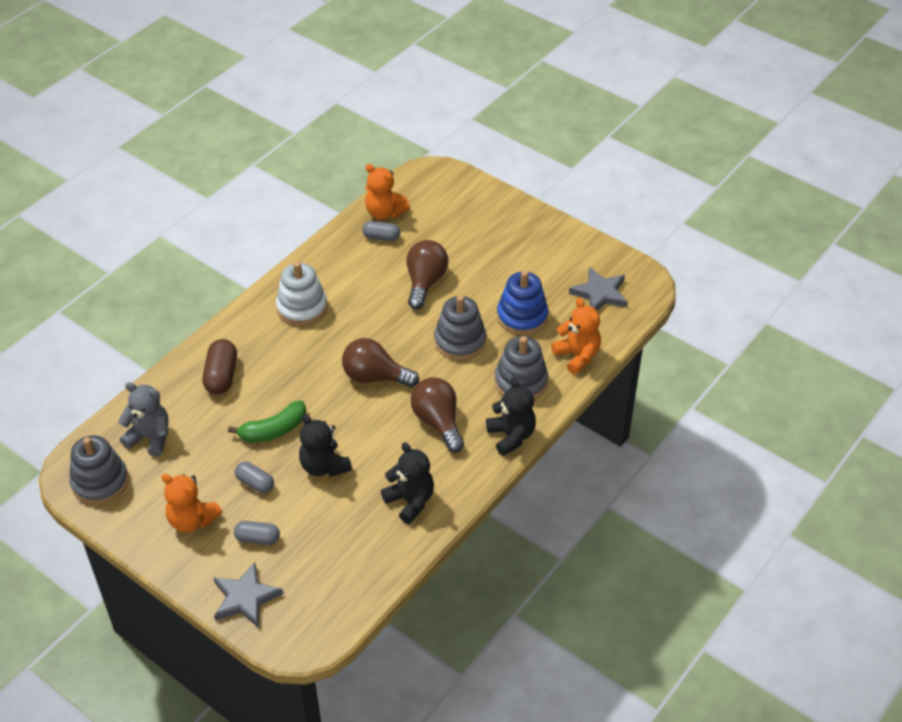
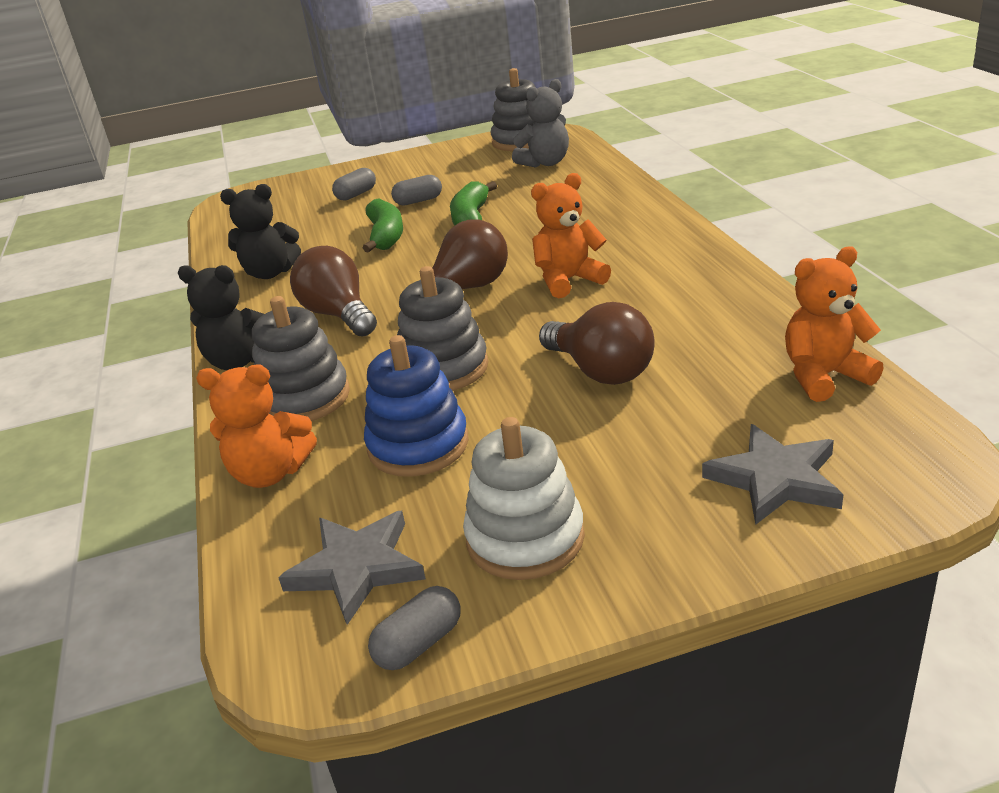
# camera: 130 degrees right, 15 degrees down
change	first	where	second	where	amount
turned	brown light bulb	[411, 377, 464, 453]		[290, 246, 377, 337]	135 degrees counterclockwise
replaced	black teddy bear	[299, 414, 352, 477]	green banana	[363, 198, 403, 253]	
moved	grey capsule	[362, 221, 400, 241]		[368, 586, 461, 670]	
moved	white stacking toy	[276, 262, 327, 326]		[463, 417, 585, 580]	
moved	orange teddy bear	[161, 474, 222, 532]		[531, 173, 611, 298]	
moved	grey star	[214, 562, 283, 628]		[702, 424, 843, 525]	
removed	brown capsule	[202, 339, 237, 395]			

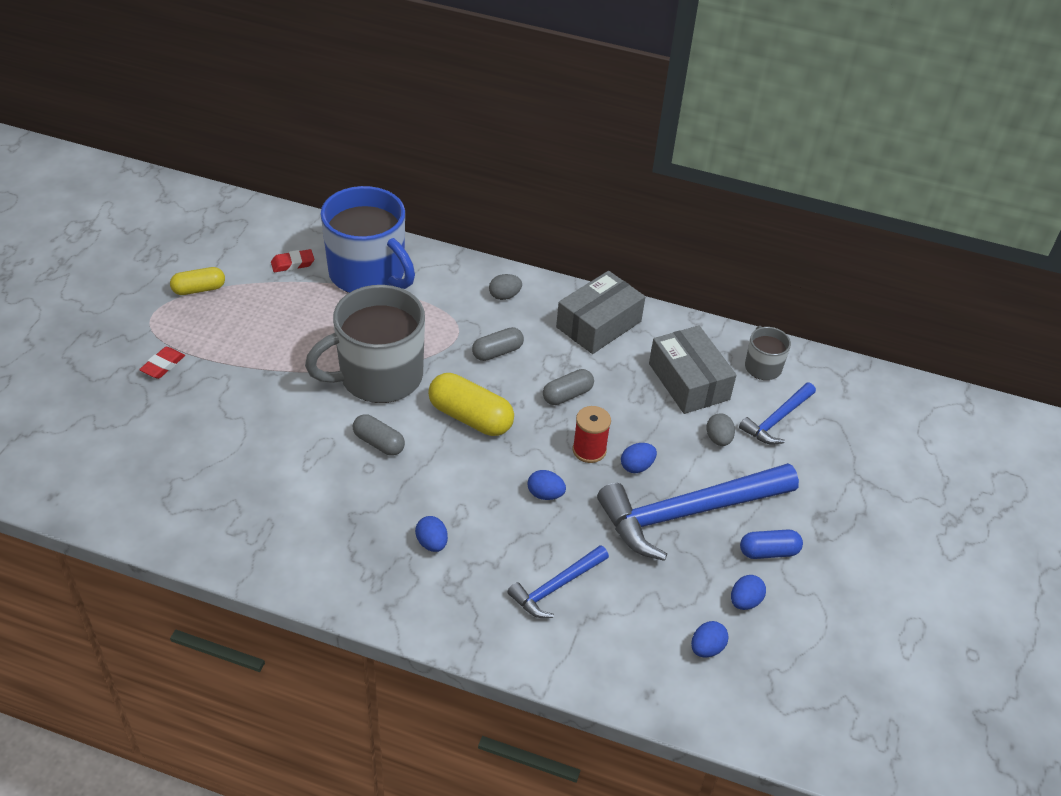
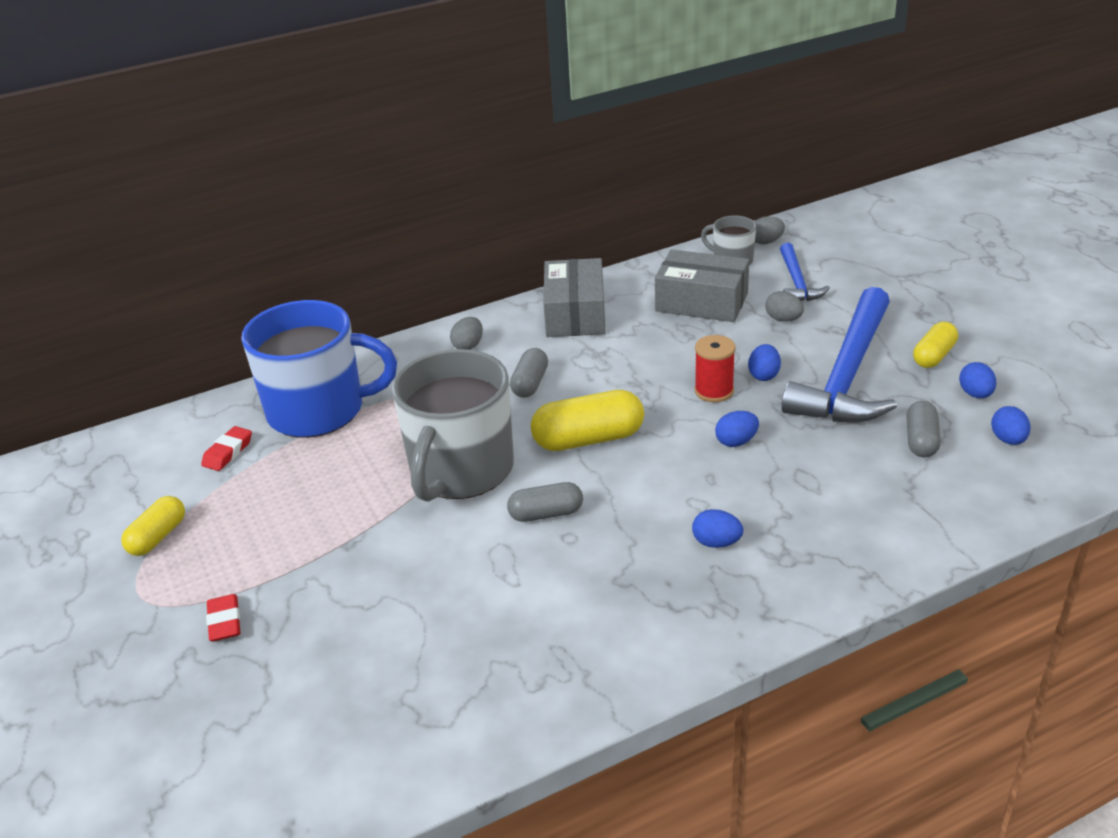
# camera: 40 degrees left, 10 degrees down
change	first	where	second	where	amount
added			grey egg	[754, 216, 785, 244]	
moved	grey capsule	[543, 369, 594, 405]		[906, 401, 941, 457]	
recoloured	blue capsule	[740, 529, 803, 559]	yellow capsule	[913, 322, 958, 368]	
removed	blue hammer	[507, 545, 609, 618]			

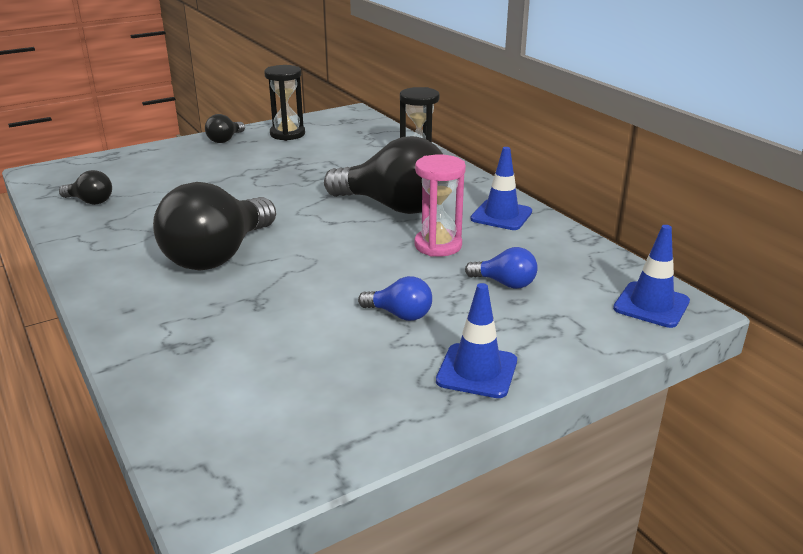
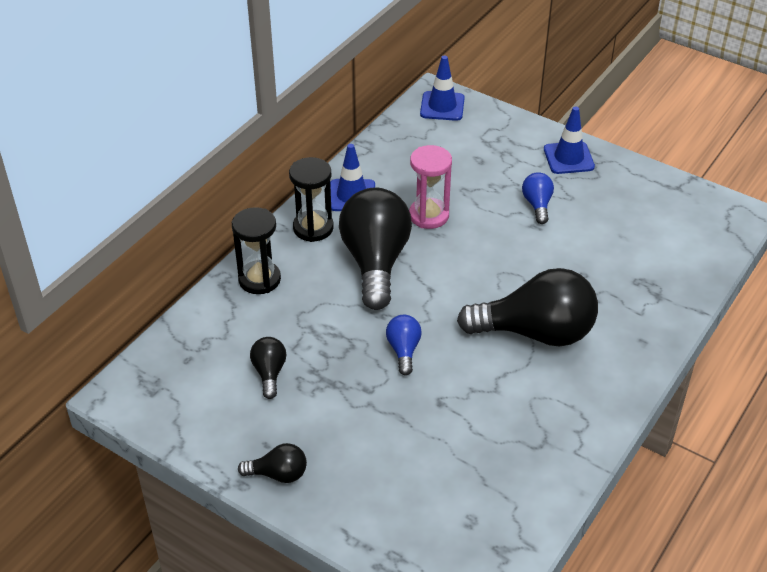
# camera: 115 degrees left, 15 degrees up
change	first	where	second	where	amount
moved	black light bulb	[59, 170, 112, 205]		[250, 337, 286, 399]	
moved	black hourglass	[264, 65, 305, 141]		[289, 157, 334, 242]	
moved	blue light bulb	[465, 247, 538, 289]		[386, 315, 422, 375]	

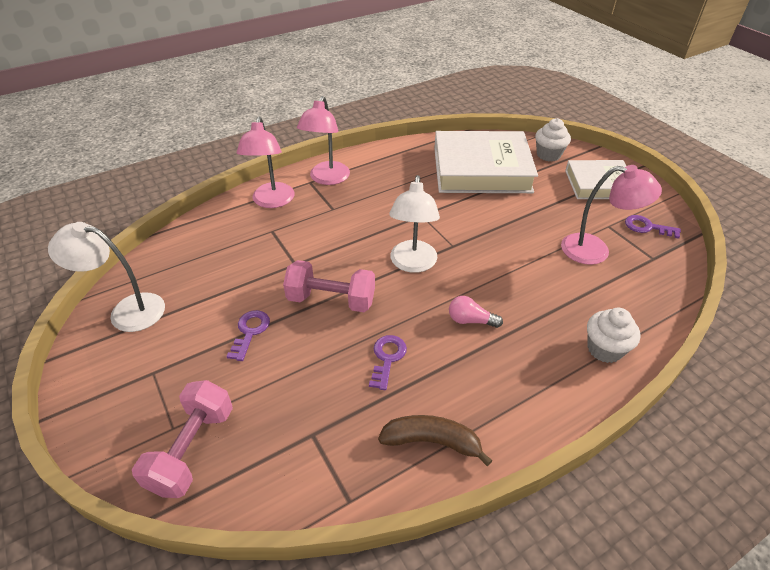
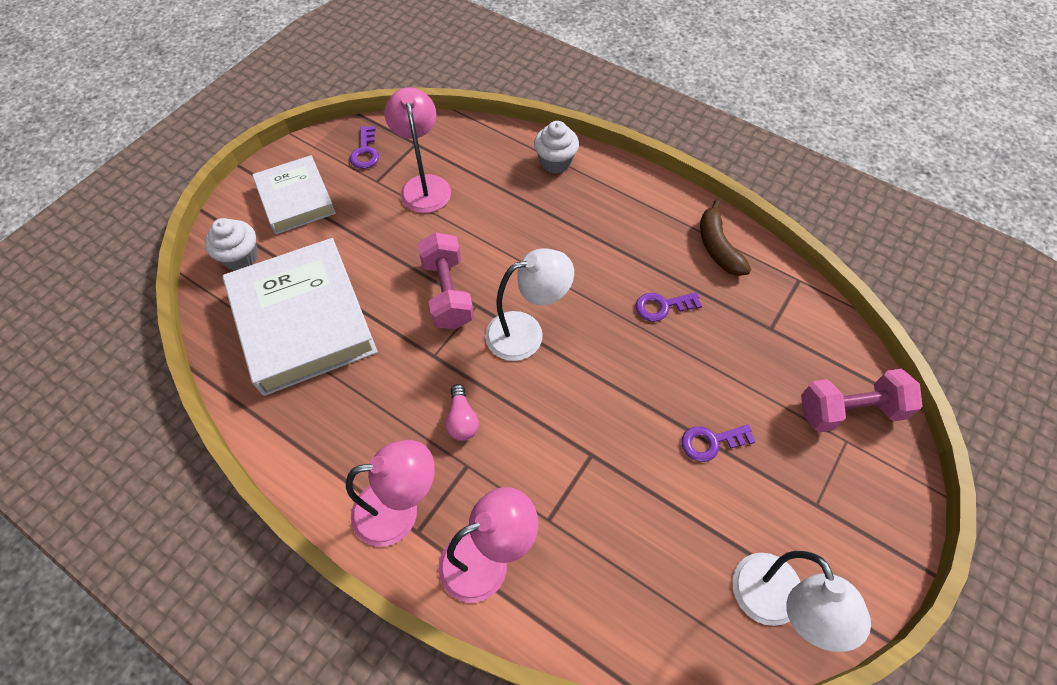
# camera: 115 degrees left, 15 degrees up
change	first	where	second	where	amount
moved	pink dumbbell	[283, 260, 375, 312]		[417, 232, 474, 329]	
moved	pink light bulb	[449, 296, 503, 328]		[446, 384, 479, 441]	

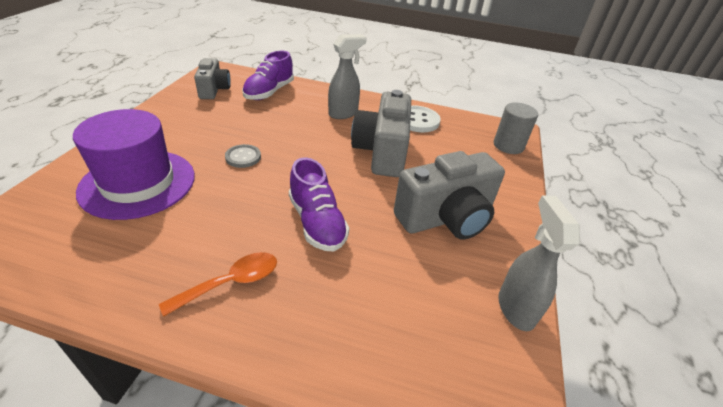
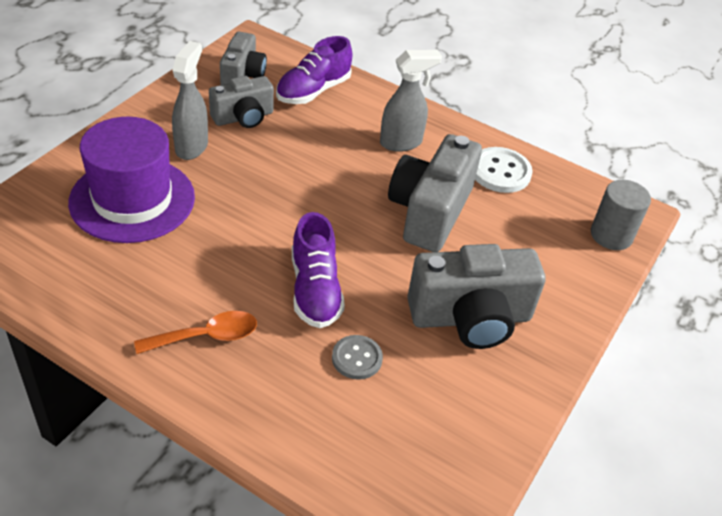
# camera: 15 degrees right, 5 degrees up
change	first	where	second	where	amount
moved	grey spray bottle	[498, 196, 580, 331]		[172, 41, 208, 160]	
added			grey camera	[209, 76, 274, 128]	
moved	grey button	[225, 144, 261, 168]		[332, 335, 383, 380]	

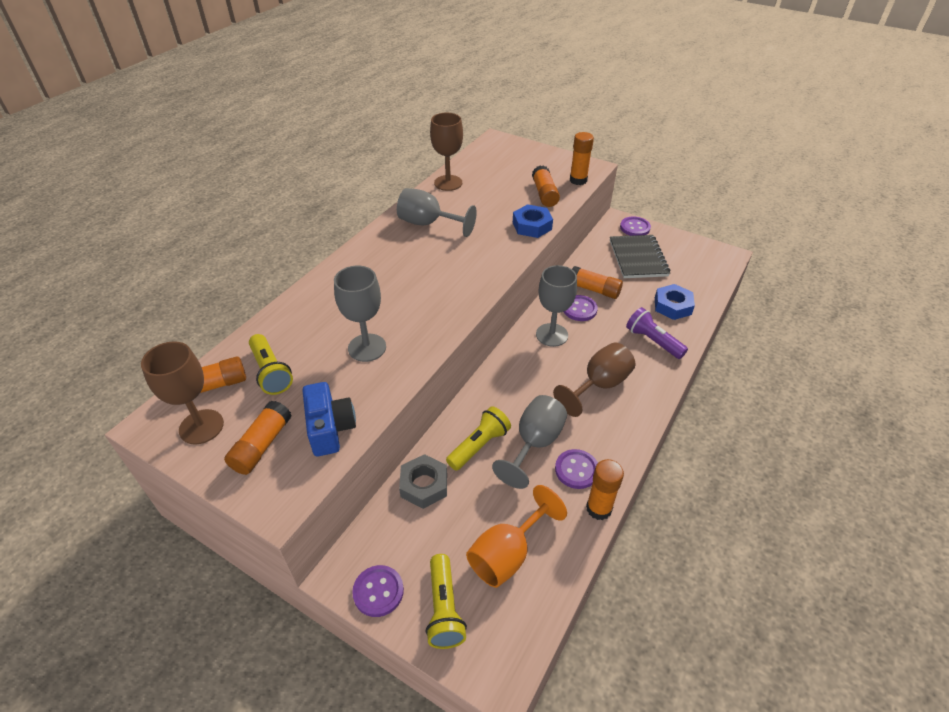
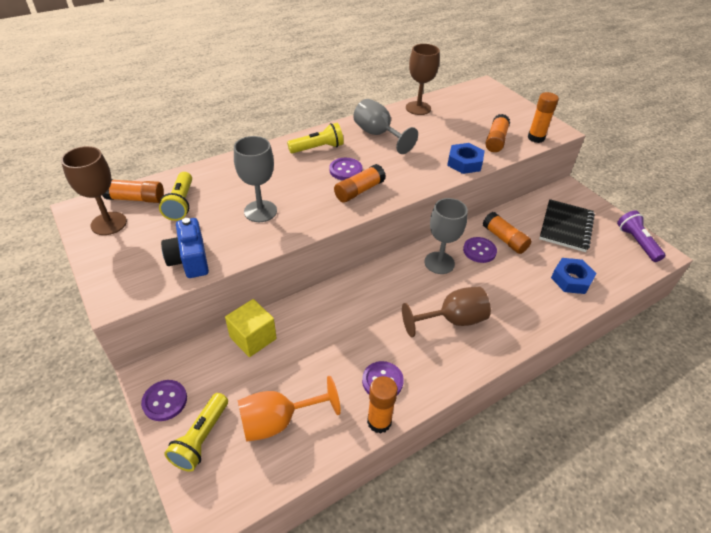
# camera: 25 degrees right, 0 degrees up
change	first	where	second	where	amount
turned	blue camera	[302, 382, 356, 457]		[161, 218, 209, 278]	150 degrees clockwise
replaced	grey nut	[399, 454, 447, 509]	yellow cube	[225, 299, 277, 357]	
moved	yellow flashlight	[446, 406, 511, 471]		[287, 123, 344, 154]	
moved	purple button	[620, 217, 651, 236]		[329, 158, 363, 180]	
moved	orange glue stick	[224, 400, 292, 475]		[334, 164, 386, 202]	
moved	purple flashlight	[626, 307, 688, 359]		[617, 210, 665, 262]	
removed	grey goblet	[492, 395, 567, 489]			

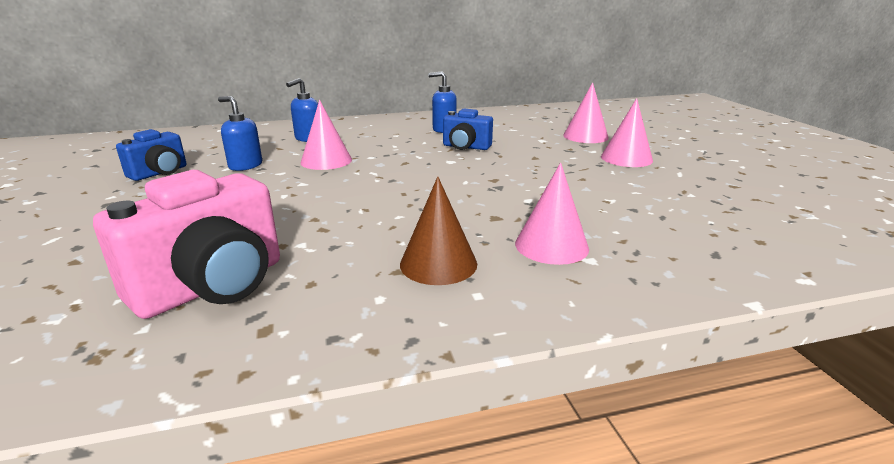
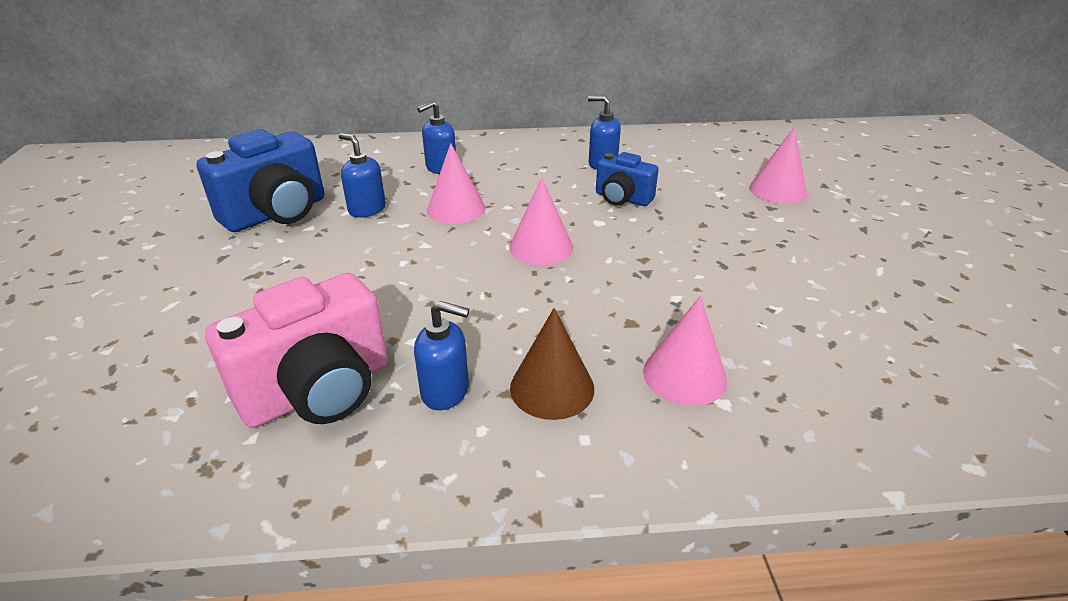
# camera: 10 degrees right, 10 degrees up
change	first	where	second	where	amount
resized	blue camera	[116, 129, 186, 181]		[196, 129, 324, 232]	x1.73
added			blue soap dispenser	[414, 301, 470, 410]	
moved	pink cone	[601, 98, 653, 167]		[509, 177, 573, 265]	

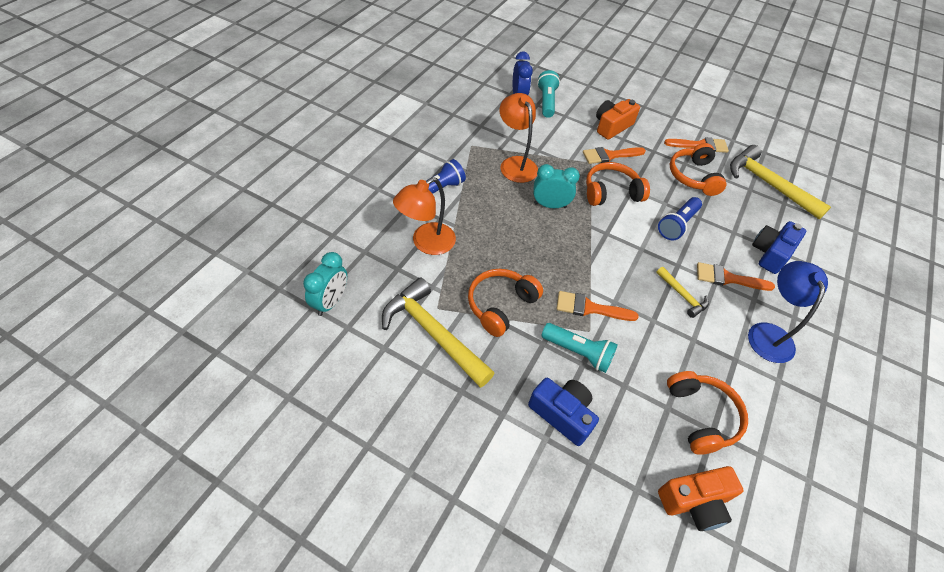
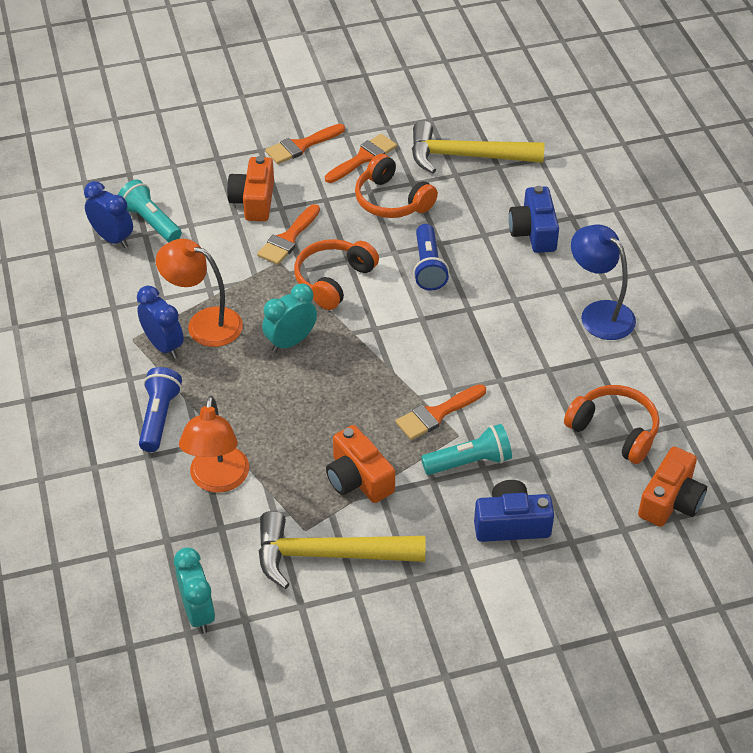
# camera: 40 degrees left, 5 degrees down
change	first	where	second	where	amount
added			blue clock	[137, 286, 184, 359]	
moved	orange brush	[697, 262, 775, 291]		[265, 124, 345, 164]	
replaced	orange headphones	[468, 269, 543, 337]	orange camera	[326, 425, 395, 503]	
removed	yellow hammer	[656, 267, 709, 318]			

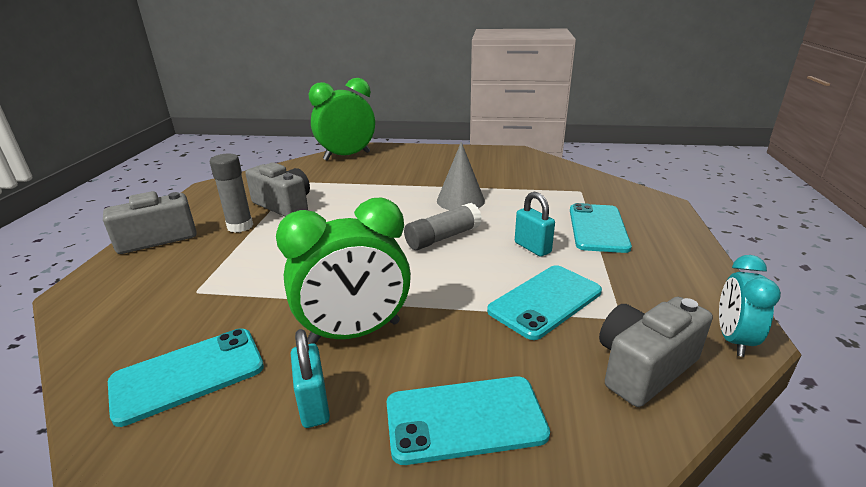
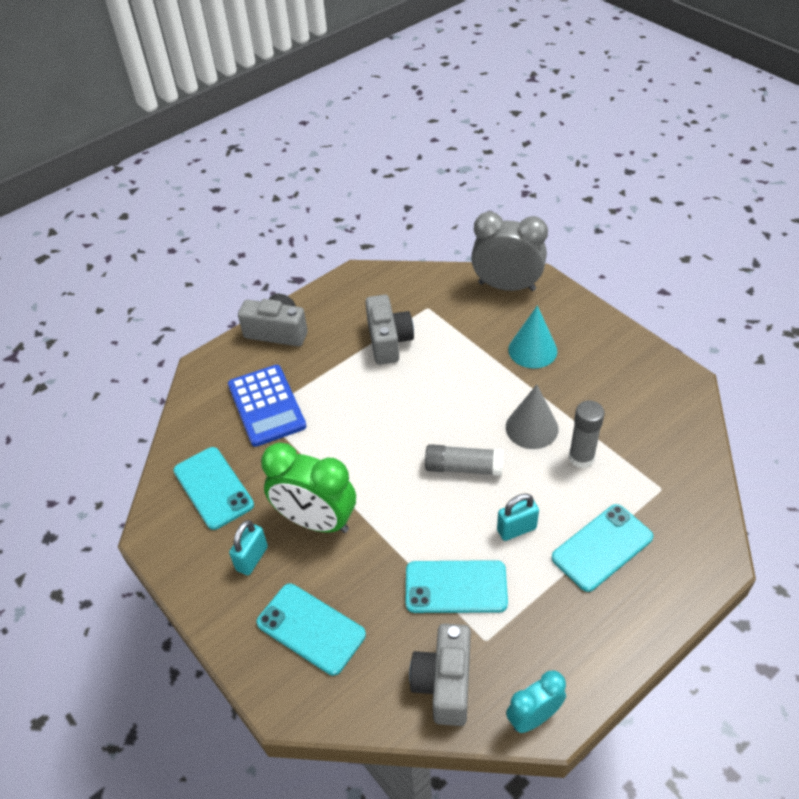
# camera: 45 degrees right, 20 degrees up
change	first	where	second	where	amount
turned	turquoise phone	[108, 329, 264, 427]		[173, 447, 254, 530]	45 degrees clockwise
added			blue calculator	[228, 365, 307, 447]	
turned	grey camera	[599, 297, 713, 407]		[409, 624, 471, 726]	90 degrees counterclockwise
recoloured	green clock	[309, 78, 375, 161]	grey clock	[471, 212, 548, 291]	
turned	turquoise padlock	[515, 192, 555, 257]		[497, 494, 539, 541]	60 degrees clockwise
added			turquoise cone	[508, 305, 557, 368]	
moved	grey glue stick	[210, 153, 253, 233]		[568, 401, 605, 469]	

